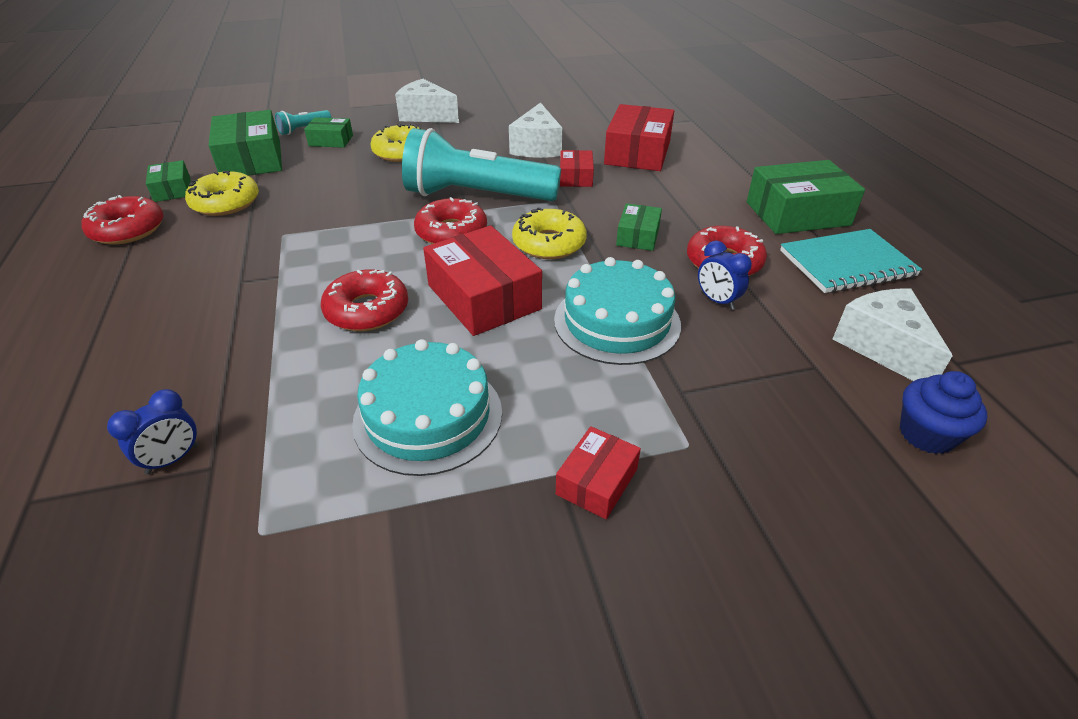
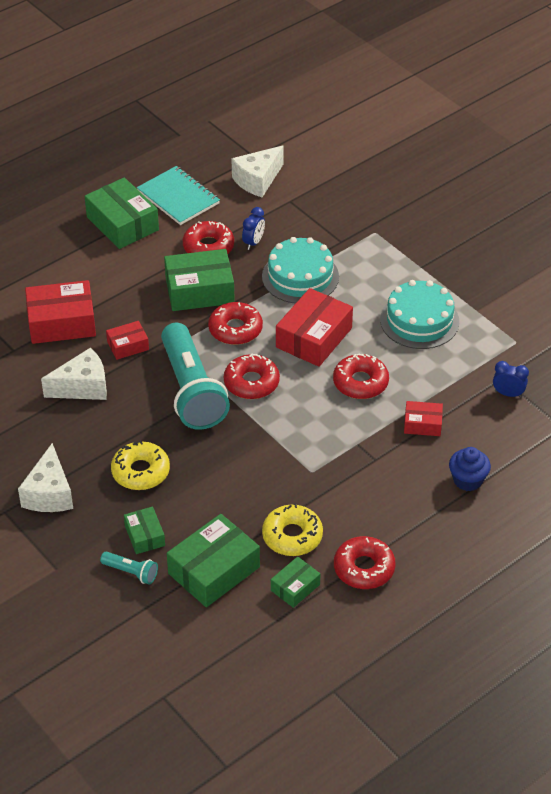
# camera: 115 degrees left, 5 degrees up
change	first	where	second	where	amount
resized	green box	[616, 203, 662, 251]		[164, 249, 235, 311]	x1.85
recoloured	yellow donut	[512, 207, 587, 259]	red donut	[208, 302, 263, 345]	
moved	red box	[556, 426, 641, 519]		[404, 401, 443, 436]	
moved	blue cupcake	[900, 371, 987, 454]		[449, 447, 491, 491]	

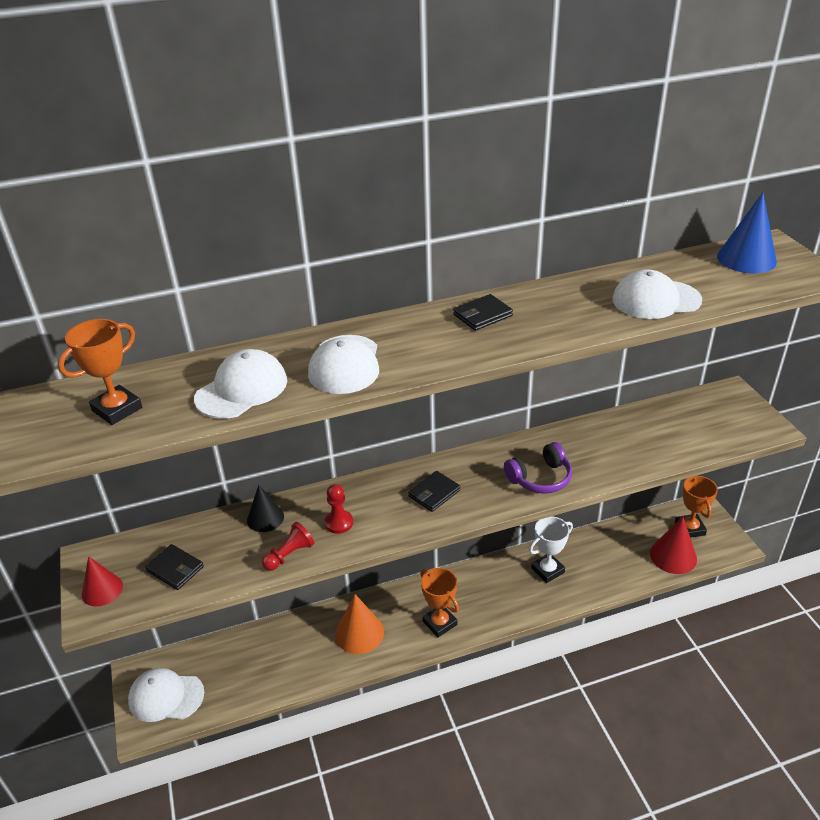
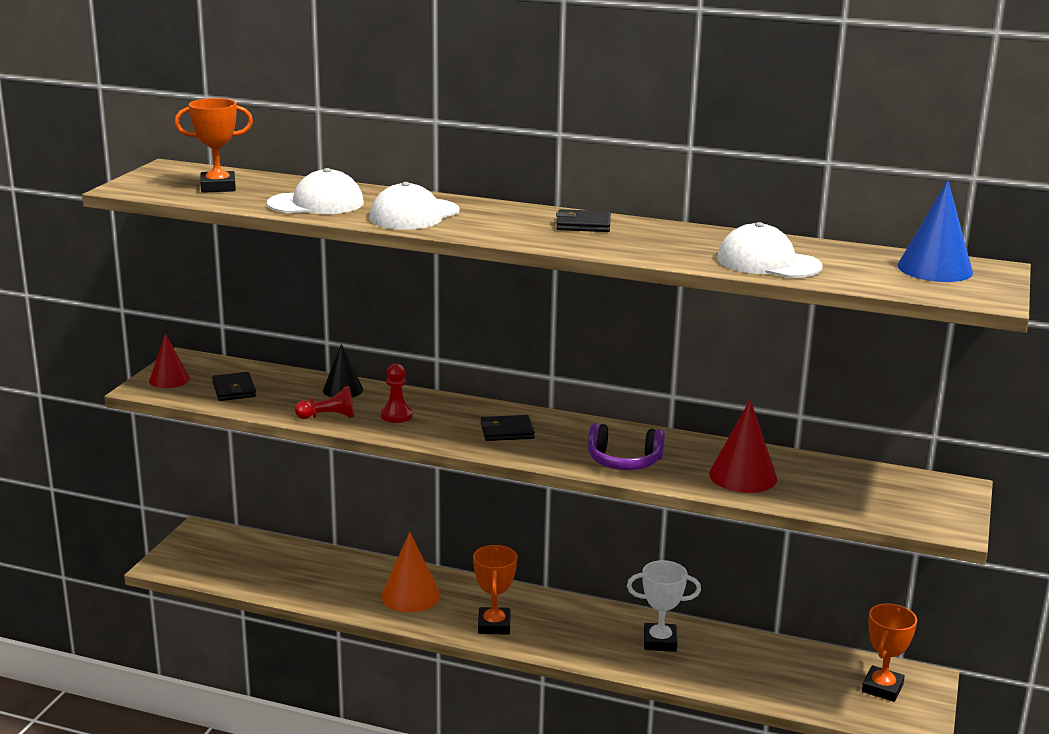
# camera: 35 degrees right, 15 degrees down
change	first	where	second	where	amount
moved	red cone	[650, 517, 697, 574]		[709, 400, 777, 493]	
removed	white cap	[128, 668, 204, 722]			

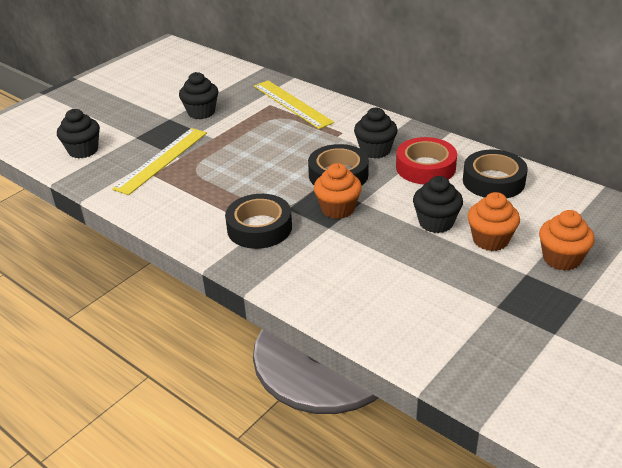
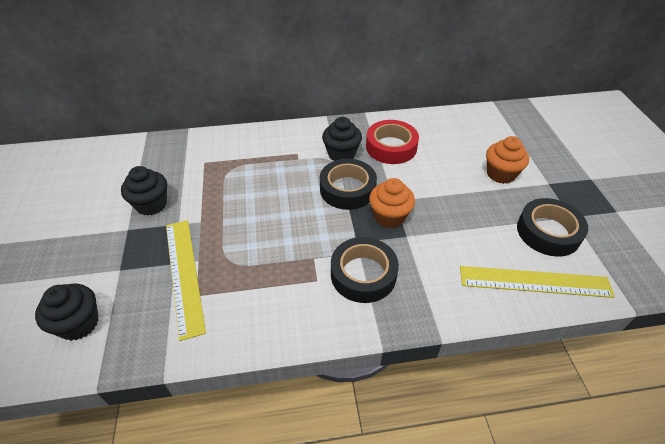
# camera: 50 degrees left, 10 degrees up
change	first	where	second	where	amount
moved	yellow ruler	[254, 80, 334, 129]		[460, 266, 615, 298]	
moved	black tape	[463, 149, 528, 198]		[517, 198, 588, 257]	
removed	black cupcake	[413, 176, 463, 233]			
removed	orange cupcake	[539, 210, 595, 271]			

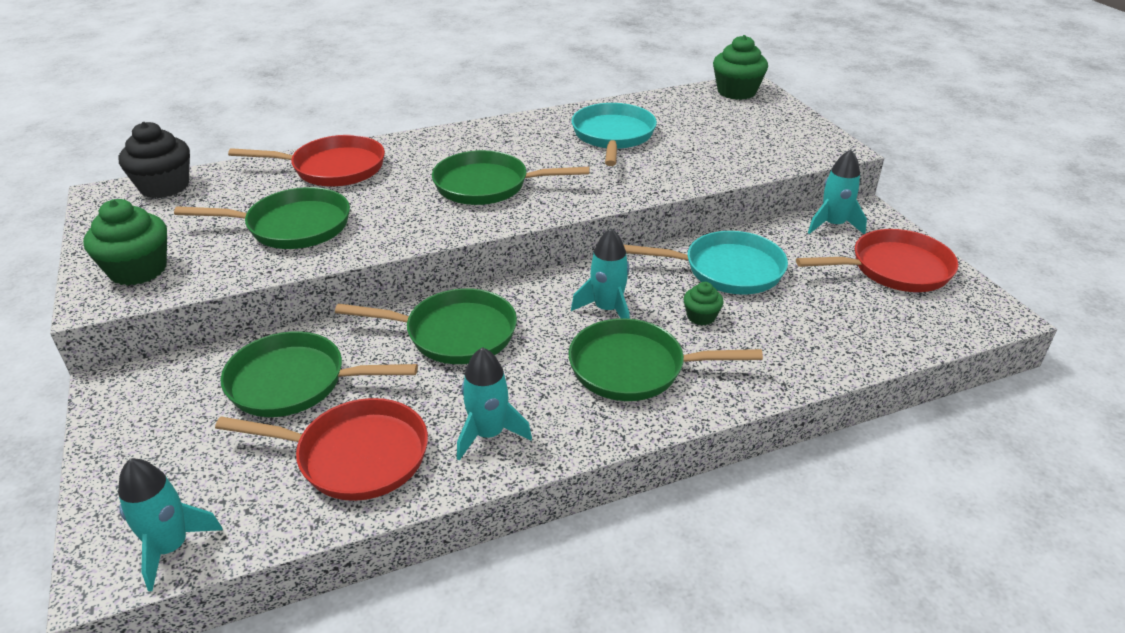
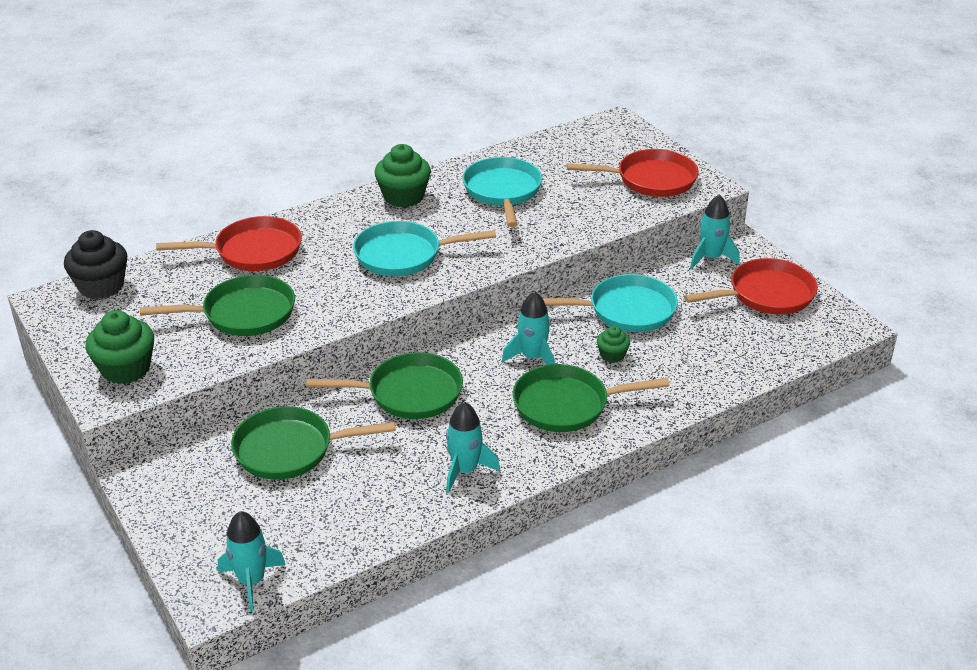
# camera: 10 degrees left, 0 degrees up
change	first	where	second	where	amount
recoloured	green pan	[432, 150, 590, 205]	turquoise pan	[353, 221, 496, 276]	
moved	green cupcake	[713, 35, 768, 100]		[375, 144, 431, 208]	
moved	red pan	[215, 398, 428, 501]		[567, 149, 699, 197]	

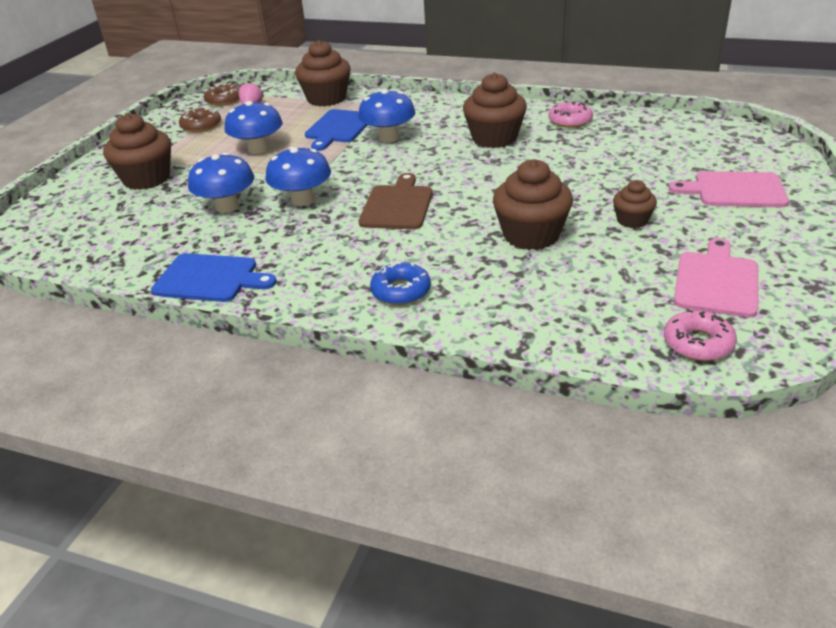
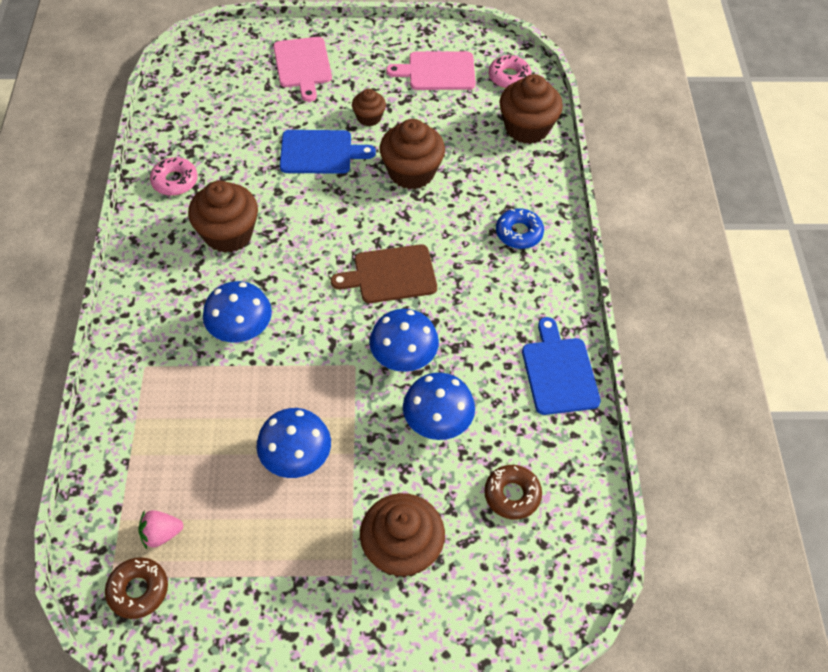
# camera: 115 degrees left, 20 degrees up
change	first	where	second	where	amount
moved	blue cutting board	[305, 109, 368, 151]		[280, 130, 376, 174]	
moved	brown donut	[179, 107, 221, 133]		[484, 465, 542, 520]	
moved	brown cupcake	[295, 40, 351, 106]		[500, 74, 563, 144]	

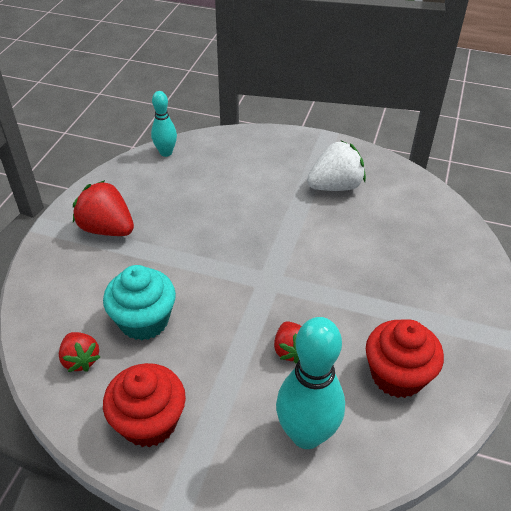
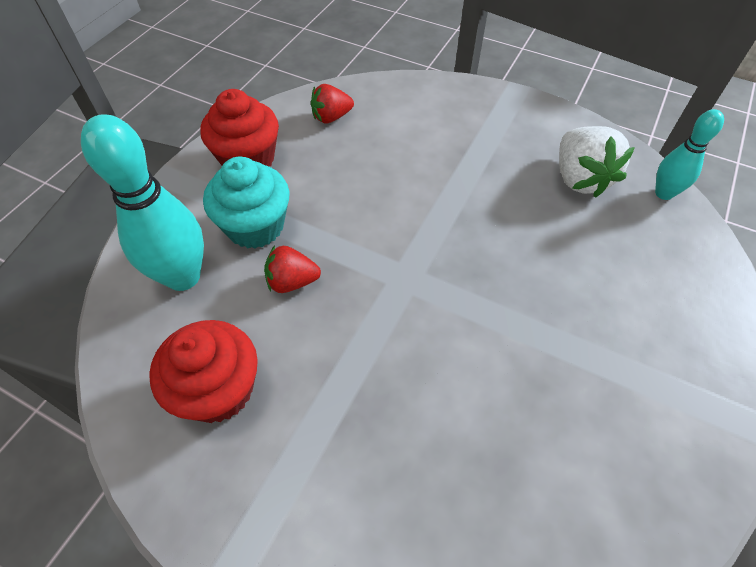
# camera: 100 degrees right, 10 degrees up
change	first	where	second	where	amount
moved	turquoise cupcake	[103, 265, 176, 340]		[203, 157, 289, 249]	
moved	white strawberry	[307, 141, 366, 191]		[559, 126, 635, 198]	
removed	red strawberry	[73, 180, 134, 236]			

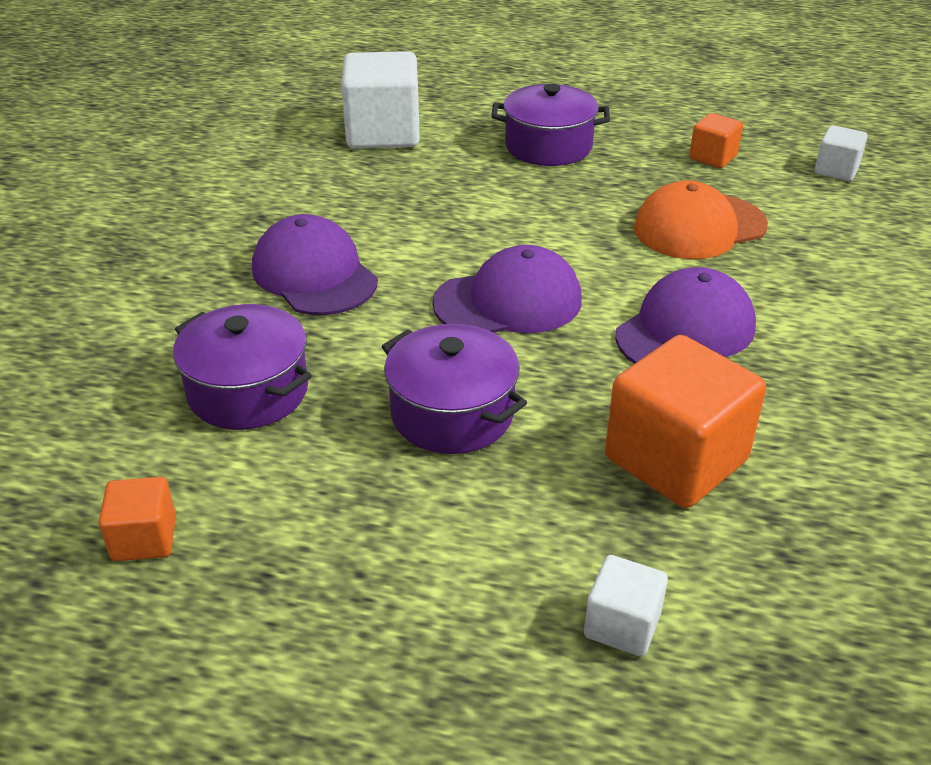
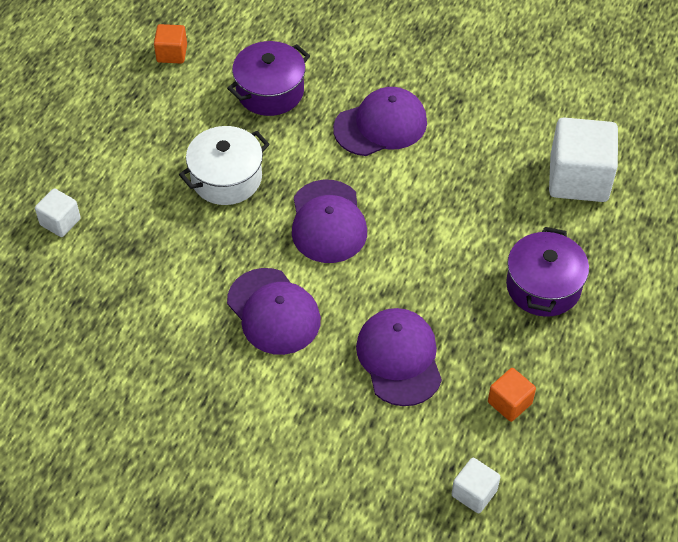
# camera: 100 degrees right, 15 degrees up
change	first	where	second	where	amount
recoloured	purple pot	[381, 324, 527, 454]	white pot	[179, 126, 270, 205]	
recoloured	orange cap	[634, 181, 768, 259]	purple cap	[356, 308, 442, 406]	
removed	orange cube	[605, 335, 766, 508]			

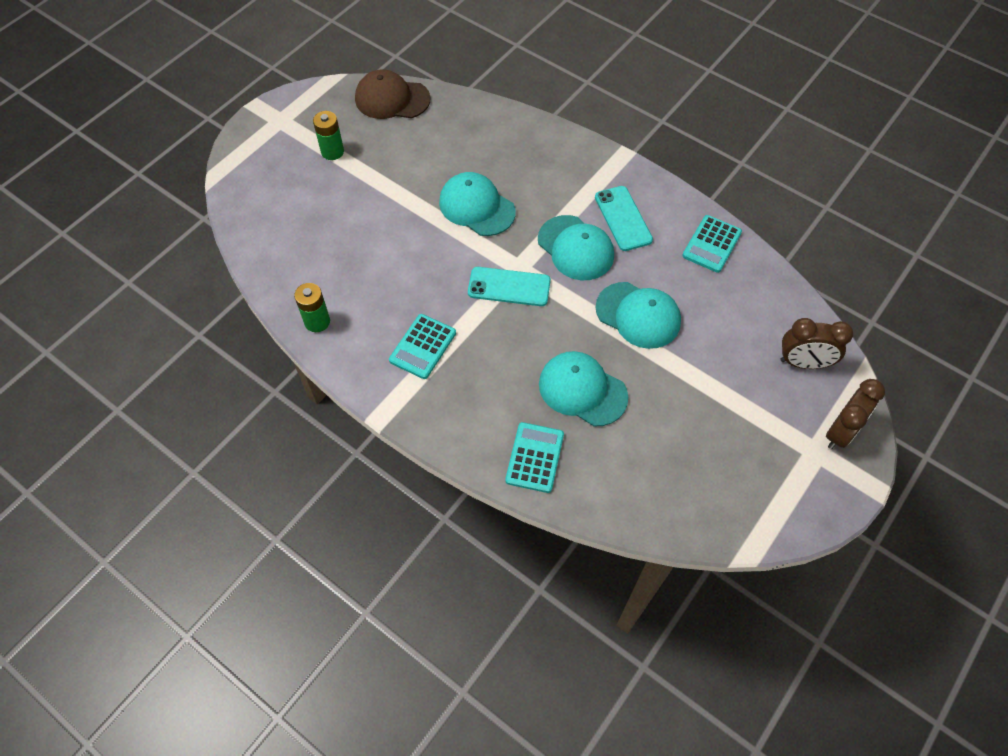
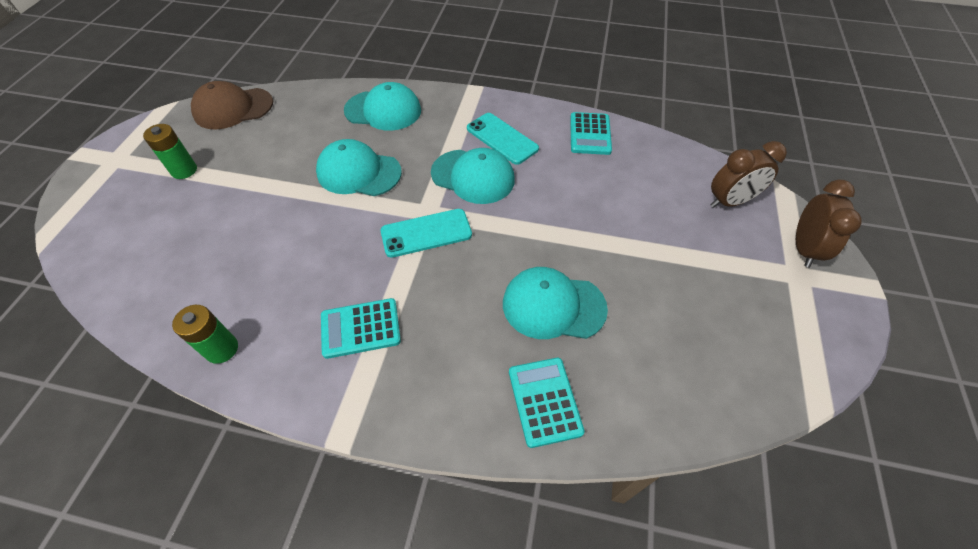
# camera: 25 degrees left, 5 degrees down
change	first	where	second	where	amount
turned	turquoise calculator	[389, 314, 456, 379]		[321, 298, 401, 359]	75 degrees clockwise
moved	turquoise cap	[595, 282, 681, 349]		[344, 82, 421, 131]	

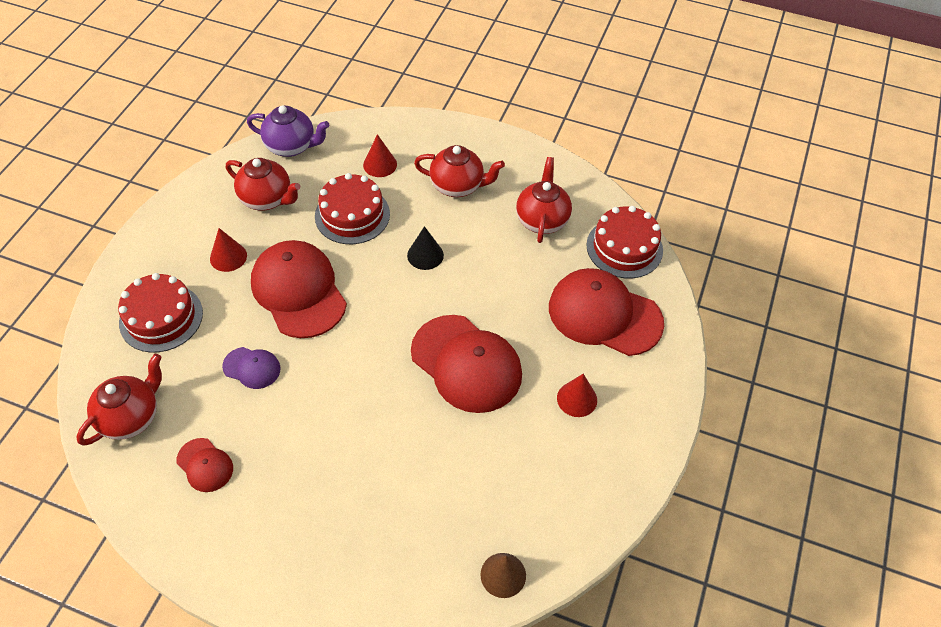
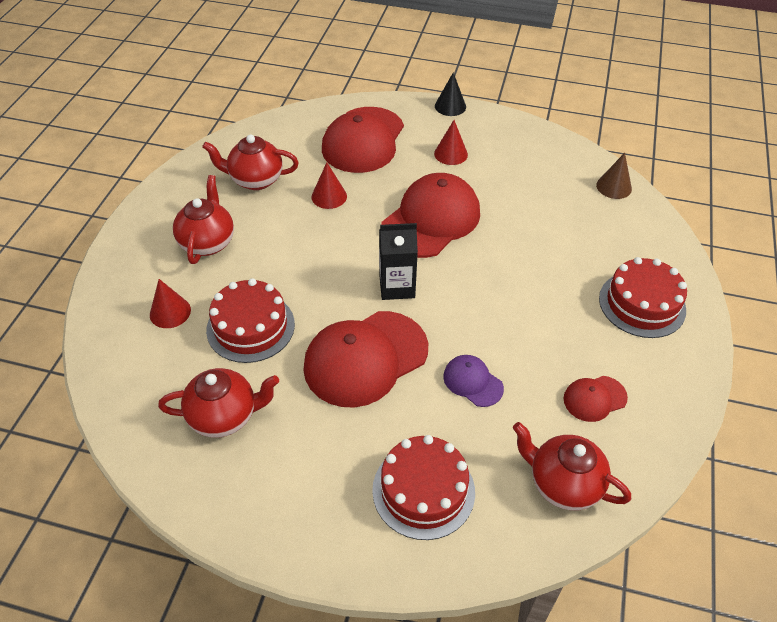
# camera: 95 degrees left, 5 degrees down
change	first	where	second	where	amount
turned	red teapot	[226, 158, 300, 211]		[158, 368, 279, 437]	60 degrees clockwise
moved	red cone	[210, 228, 247, 272]		[311, 162, 347, 209]	
added			black carton	[379, 223, 418, 300]	
moved	black cone	[407, 226, 444, 270]		[435, 73, 466, 116]	
turned	purple cap	[222, 347, 281, 389]		[443, 355, 504, 407]	60 degrees counterclockwise
turned	red cap	[176, 438, 233, 492]		[563, 376, 628, 422]	150 degrees counterclockwise
moved	red cake	[586, 206, 663, 278]		[599, 257, 687, 338]	
removed	purple teapot	[247, 106, 330, 157]			

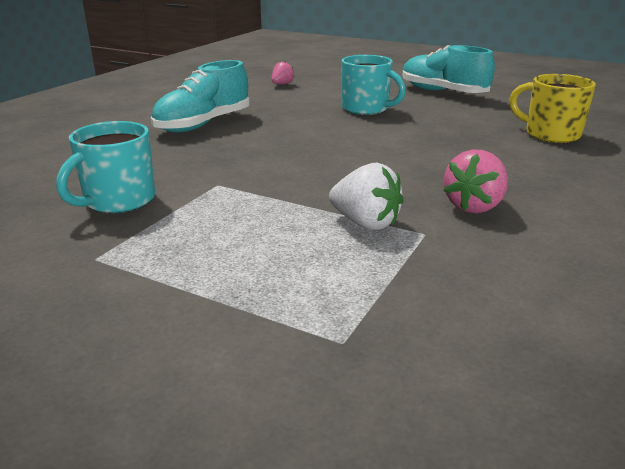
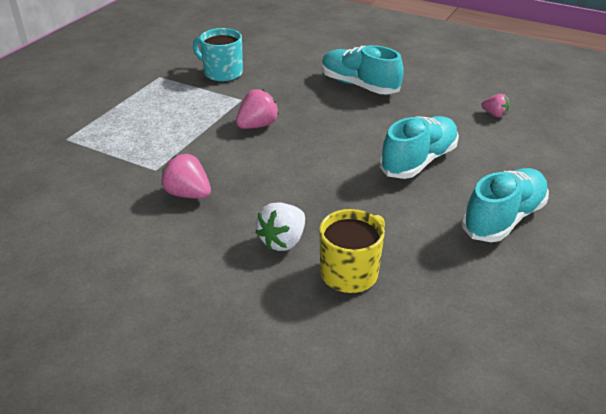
# camera: 90 degrees right, 10 degrees up
change	first	where	second	where	amount
added			pink strawberry	[236, 89, 279, 129]	
moved	white strawberry	[329, 163, 404, 230]		[255, 202, 305, 251]	
replaced	turquoise mug	[341, 55, 406, 115]	turquoise shoe	[380, 116, 459, 179]	

